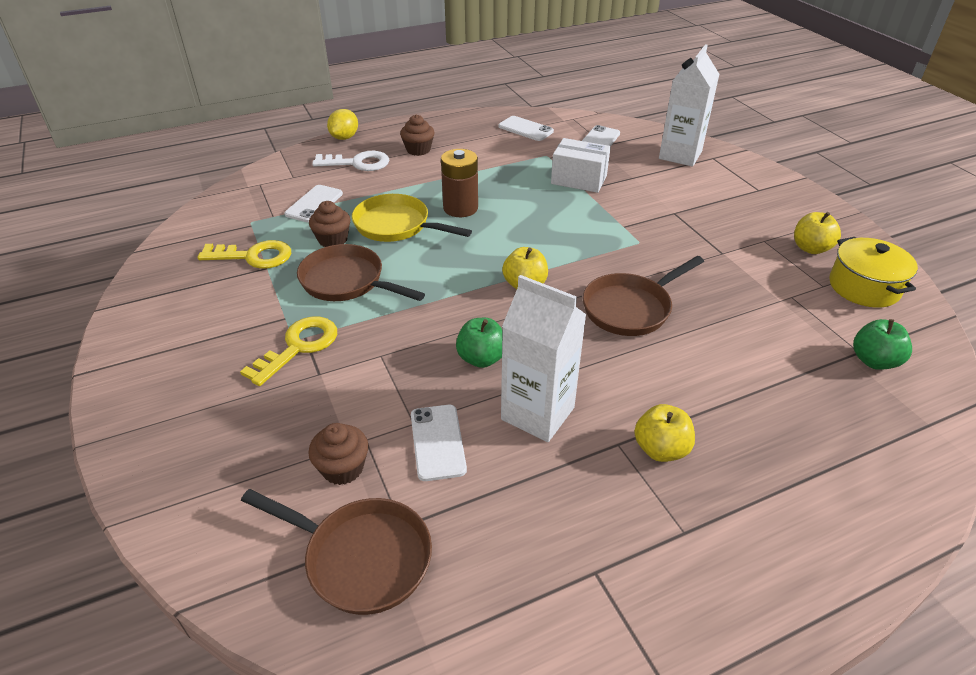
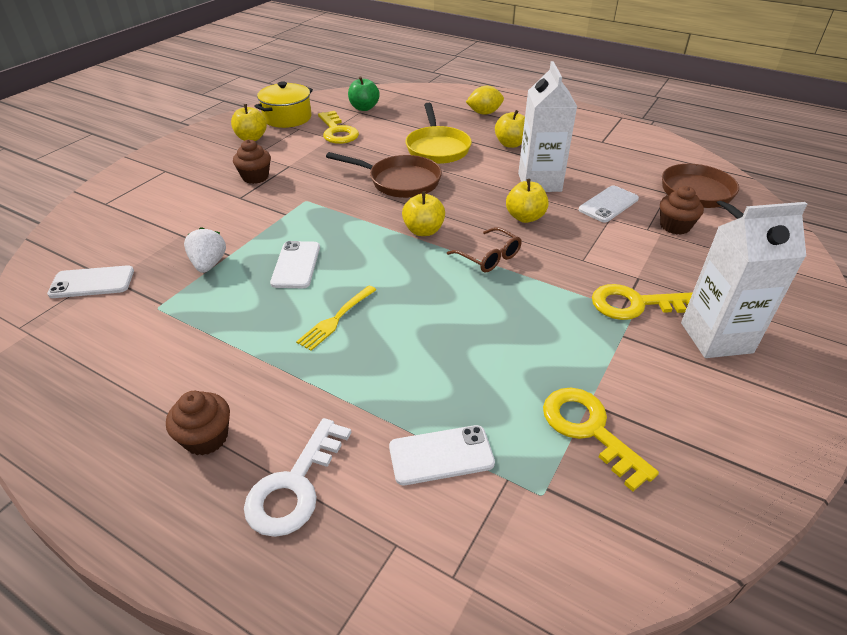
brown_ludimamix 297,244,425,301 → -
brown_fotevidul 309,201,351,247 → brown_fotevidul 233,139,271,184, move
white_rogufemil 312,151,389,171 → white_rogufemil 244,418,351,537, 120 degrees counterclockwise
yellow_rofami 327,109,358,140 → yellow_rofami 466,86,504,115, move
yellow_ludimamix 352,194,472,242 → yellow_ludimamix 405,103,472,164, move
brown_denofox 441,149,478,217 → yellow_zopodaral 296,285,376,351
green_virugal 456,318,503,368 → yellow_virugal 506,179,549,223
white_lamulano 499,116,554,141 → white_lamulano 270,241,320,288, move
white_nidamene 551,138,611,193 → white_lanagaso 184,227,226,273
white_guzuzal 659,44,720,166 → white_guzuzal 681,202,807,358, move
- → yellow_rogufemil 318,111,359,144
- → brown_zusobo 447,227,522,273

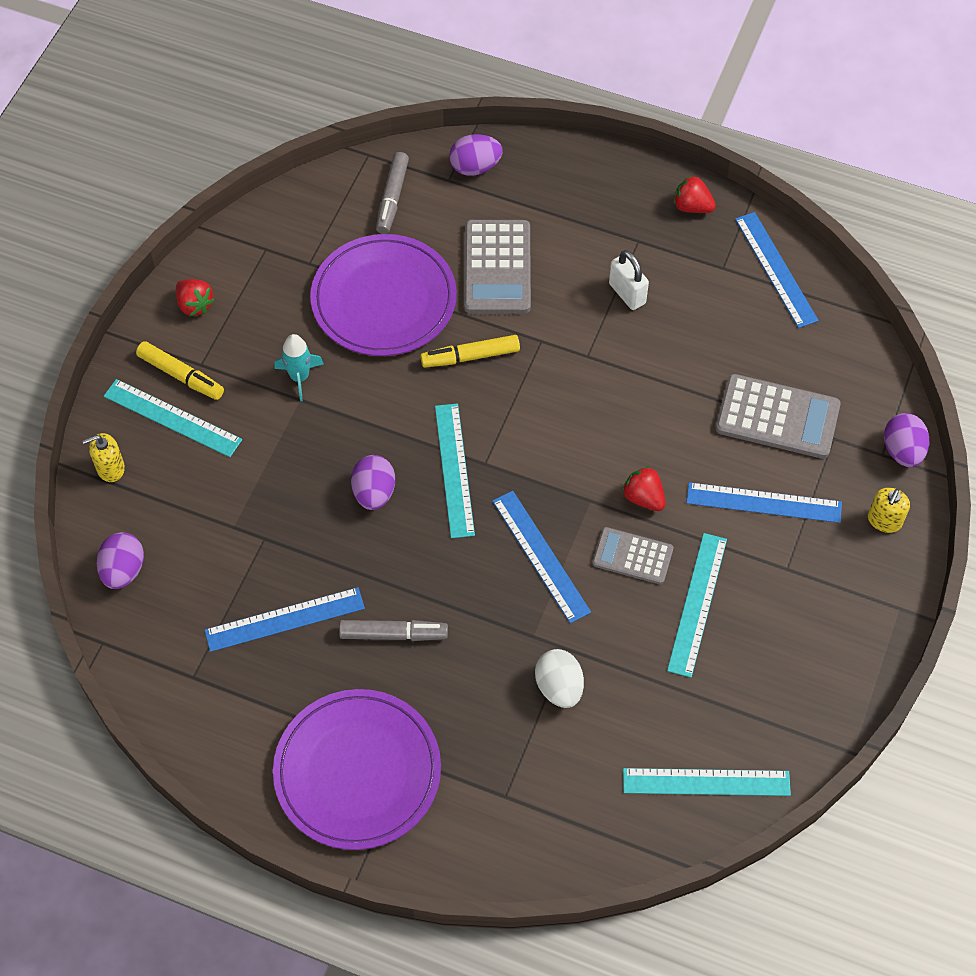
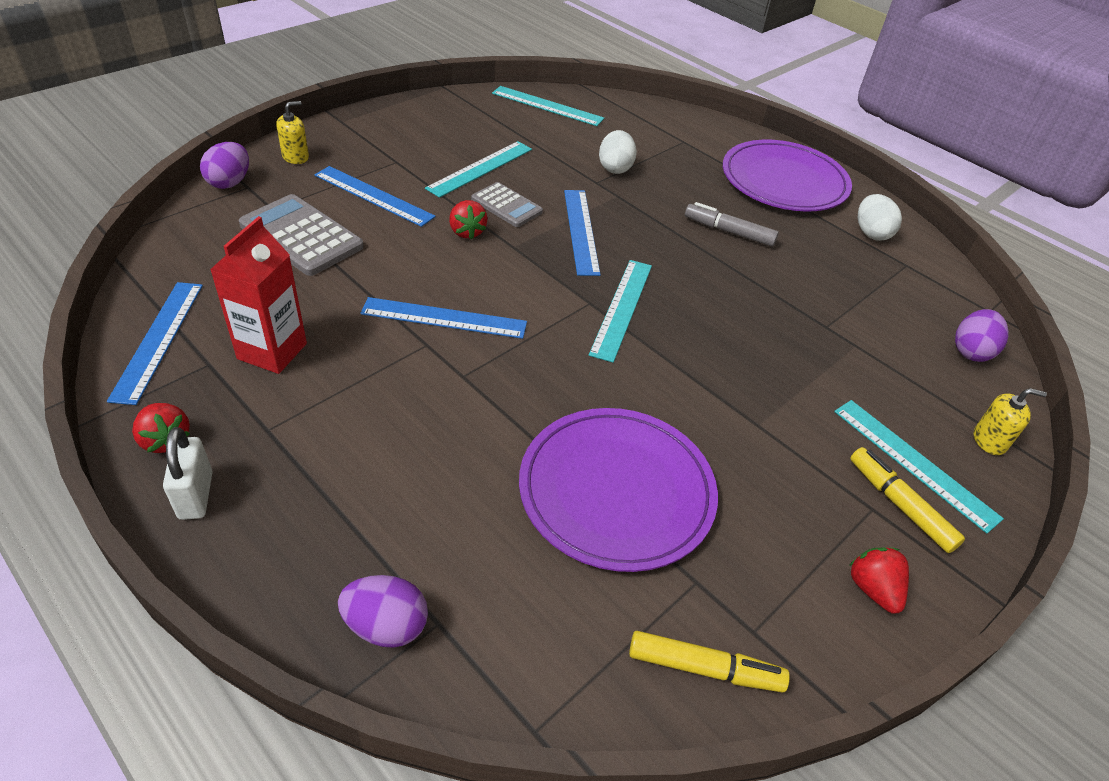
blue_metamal 205,587,365,652 → blue_metamal 361,297,527,339, move
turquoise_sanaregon 274,334,324,401 → -
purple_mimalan 351,455,395,510 → -
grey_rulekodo 376,152,409,234 → -
yellow_rulekodo 420,335,520,367 → yellow_rulekodo 629,631,790,692, move
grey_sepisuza 464,220,531,314 → -
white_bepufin 609,250,649,310 → white_bepufin 163,427,213,520, move
- → red_guzuzal 210,216,307,374
- → white_mimalan 858,194,902,241

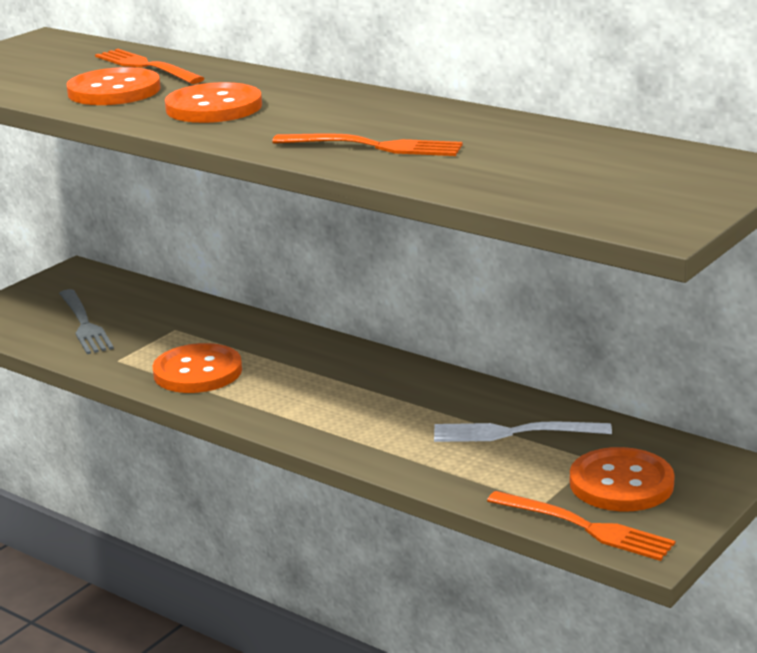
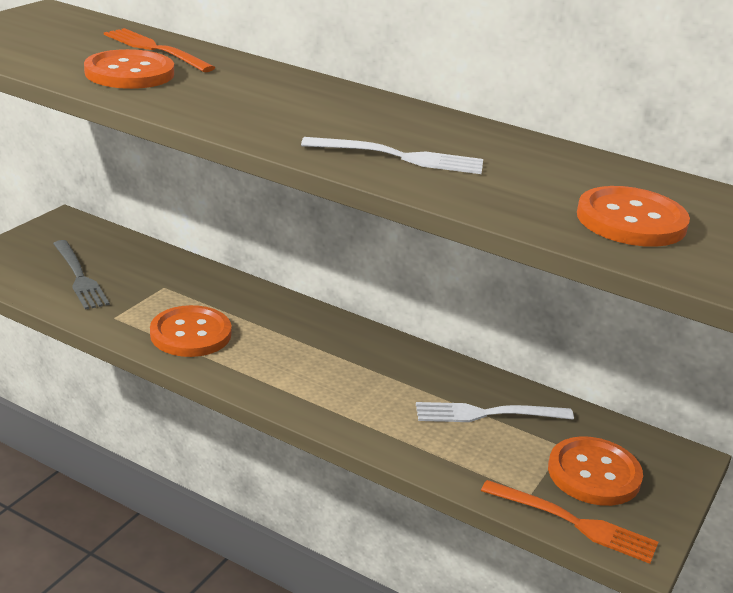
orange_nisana 165,82,262,123 → orange_nisana 577,186,690,247, move
orange_zopodaral 272,133,463,156 → white_zopodaral 301,137,483,174

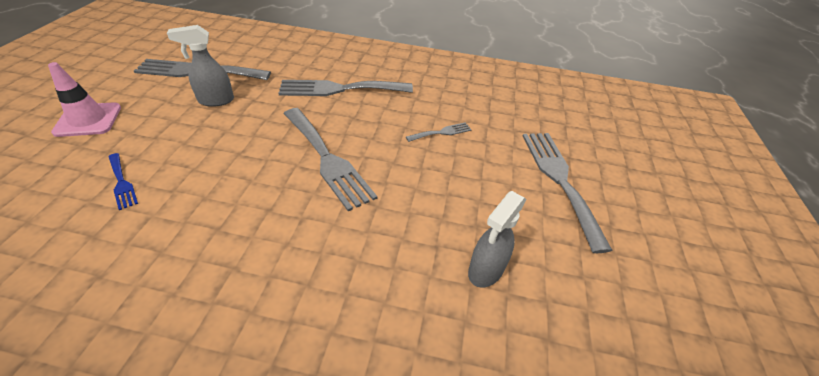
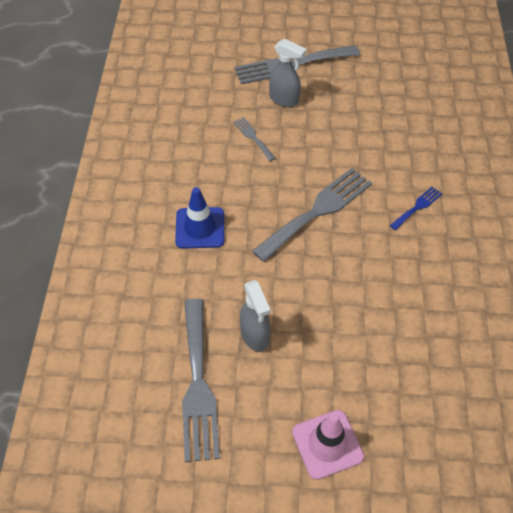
blue_zopodaral 109,153,138,210 → blue_zopodaral 390,187,442,230, move
grey_zopodaral 278,80,413,96 → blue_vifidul 175,187,224,249
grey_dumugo 468,191,526,288 → grey_dumugo 269,39,307,107, move

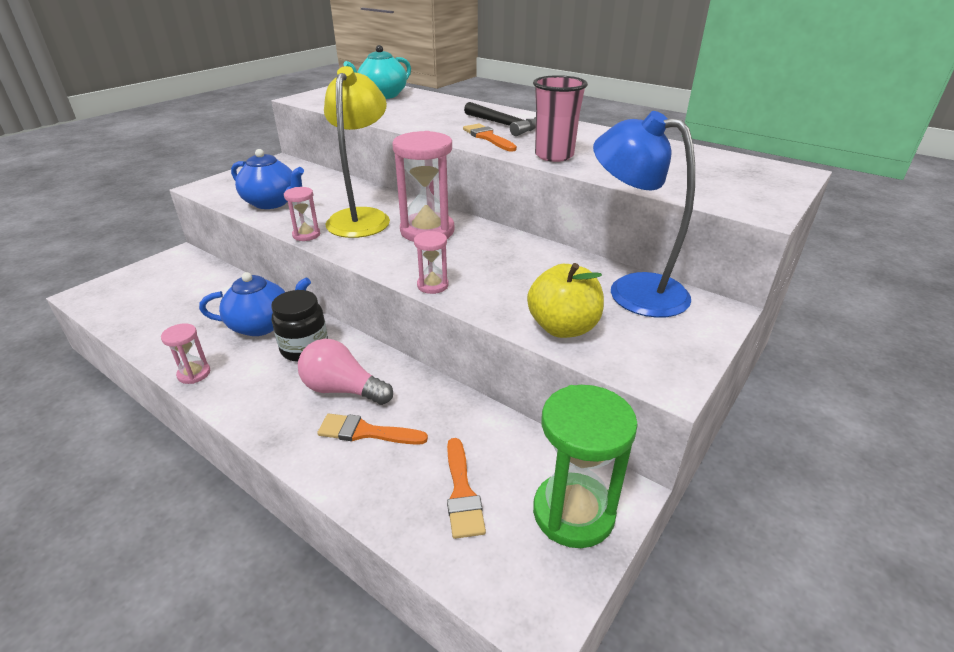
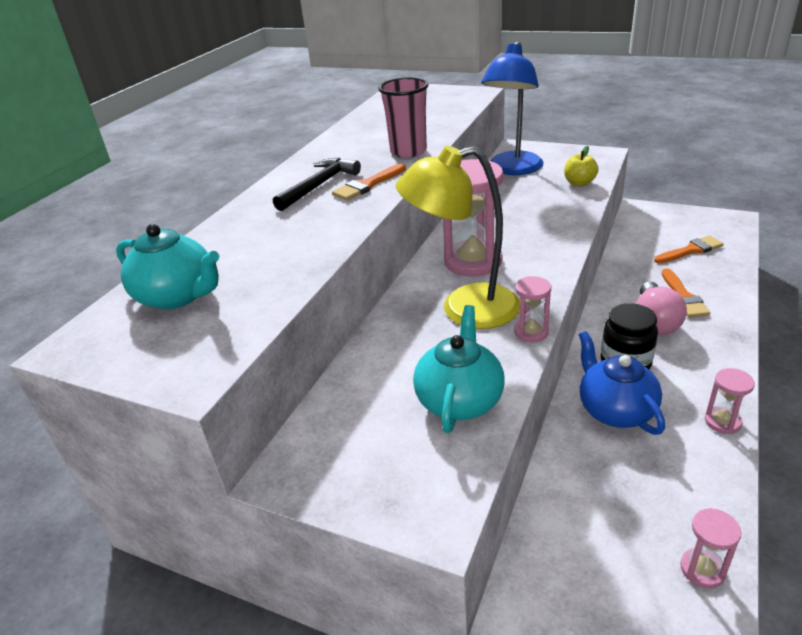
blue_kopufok 231,149,304,209 → turquoise_kopufok 413,305,505,433
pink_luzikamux 414,231,449,294 → pink_luzikamux 680,508,741,588, move
yellow_virugal 527,263,604,338 → yellow_virugal 564,146,599,187, x0.65
green_luzikamux 533,385,638,548 → -

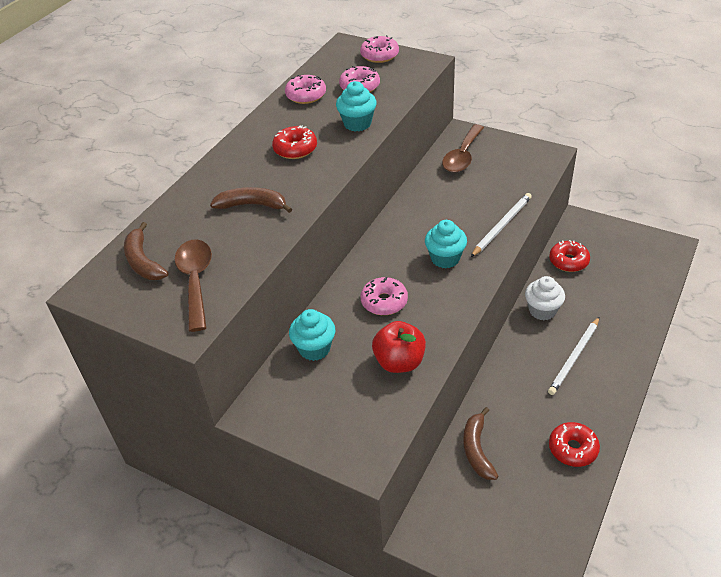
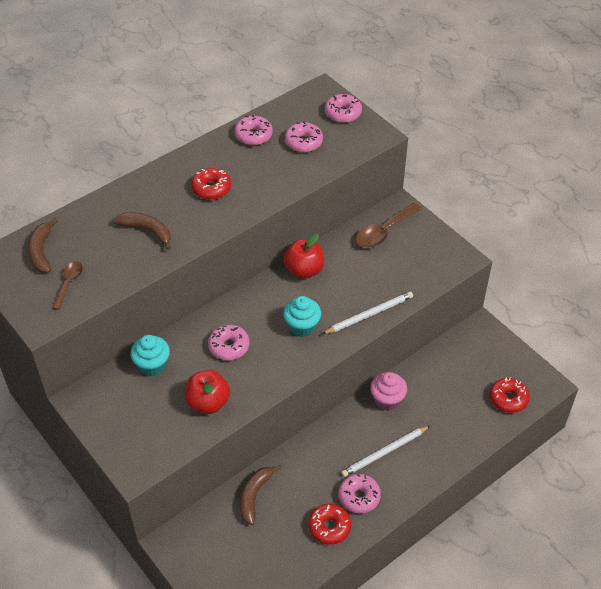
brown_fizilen 175,240,212,332 → brown_fizilen 52,261,83,310, x0.61
turquoise_fotevidul 336,81,377,132 → -
white_fotevidul 525,276,565,320 → pink_fotevidul 370,372,407,411
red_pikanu 549,240,590,272 → red_pikanu 490,378,530,413, move
- → red_virugal 284,234,324,279
- → pink_pikanu 338,474,381,513

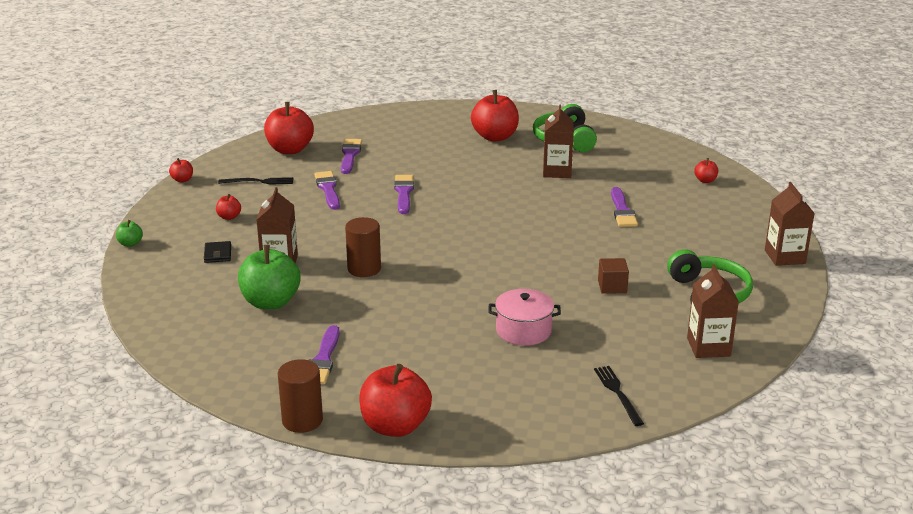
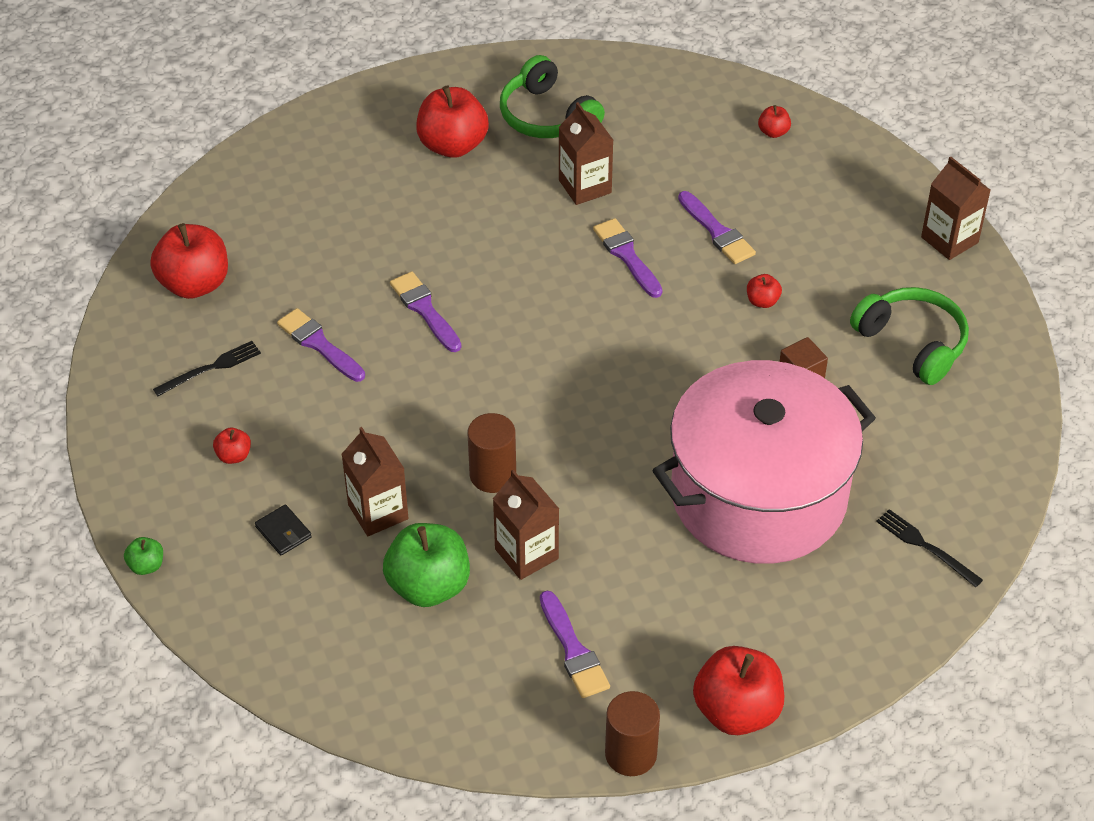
red_virugal 169,158,193,183 → red_virugal 747,274,782,308, move
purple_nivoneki 341,139,362,174 → purple_nivoneki 593,218,663,298, move
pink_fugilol 488,289,561,346 → pink_fugilol 653,360,876,564, x2.45
brown_guzuzal 687,264,739,358 → brown_guzuzal 493,470,559,580, move

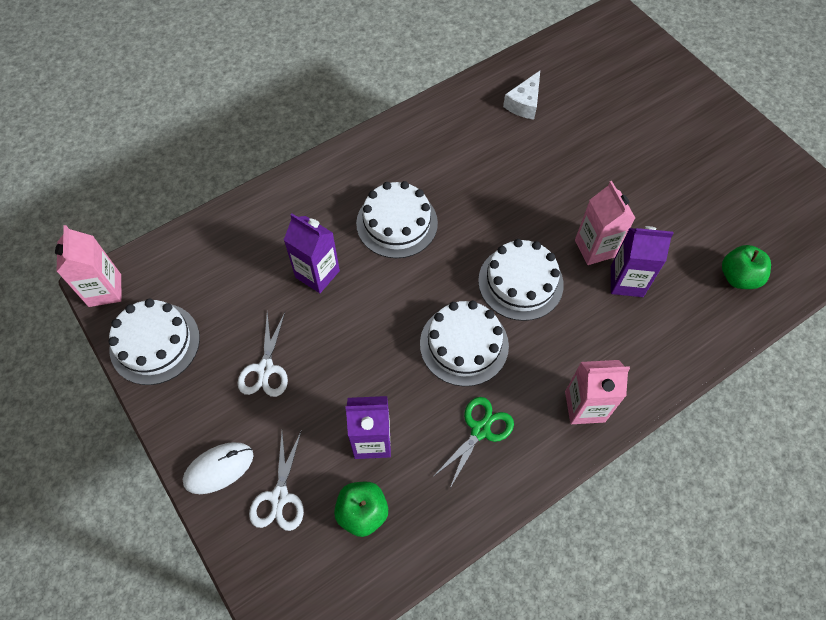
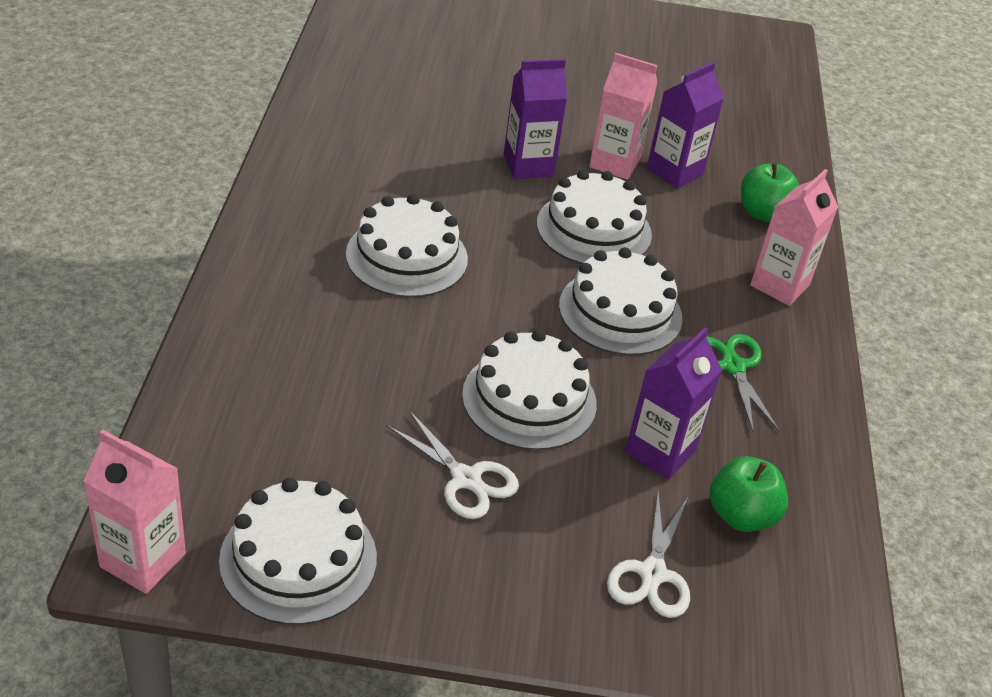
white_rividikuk 183,442,254,494 → -
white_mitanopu 249,430,304,531 → white_mitanopu 607,492,690,618, 60 degrees clockwise
purple_guzuzal 284,214,340,293 → purple_guzuzal 504,59,567,179, move
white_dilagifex 503,71,540,120 → -
green_virugal 722,245,771,289 → green_virugal 741,162,799,222, move
- → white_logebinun 462,330,597,450

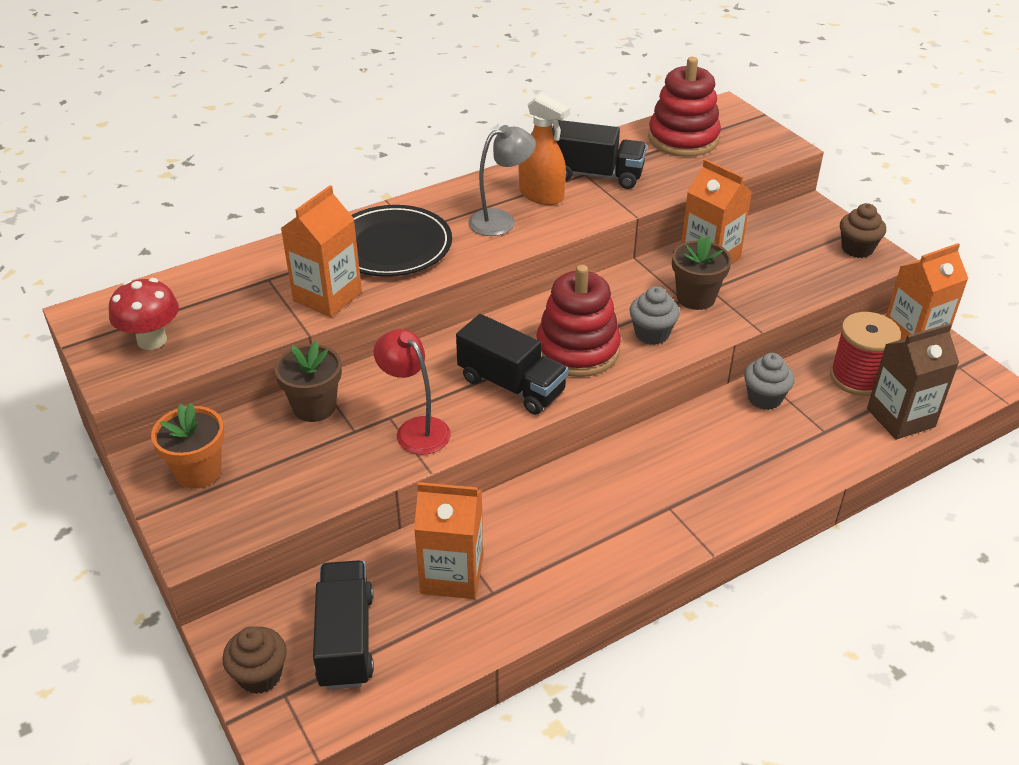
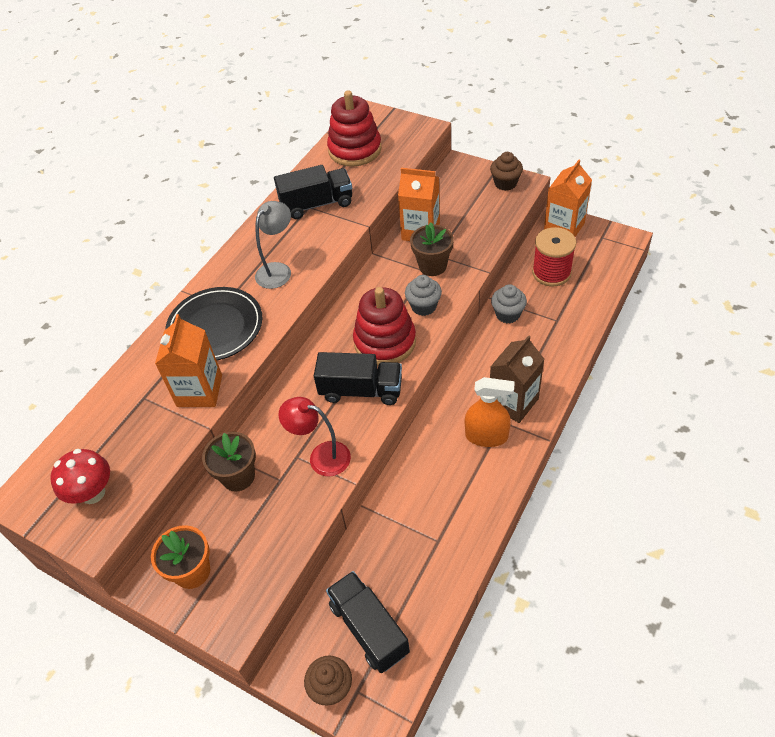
orange_guzuzal 414,482,483,599 → -
orange_dumugo 519,94,570,205 → orange_dumugo 465,377,515,447, move
brown_guzuzal 867,323,959,440 → brown_guzuzal 490,335,544,423, move

